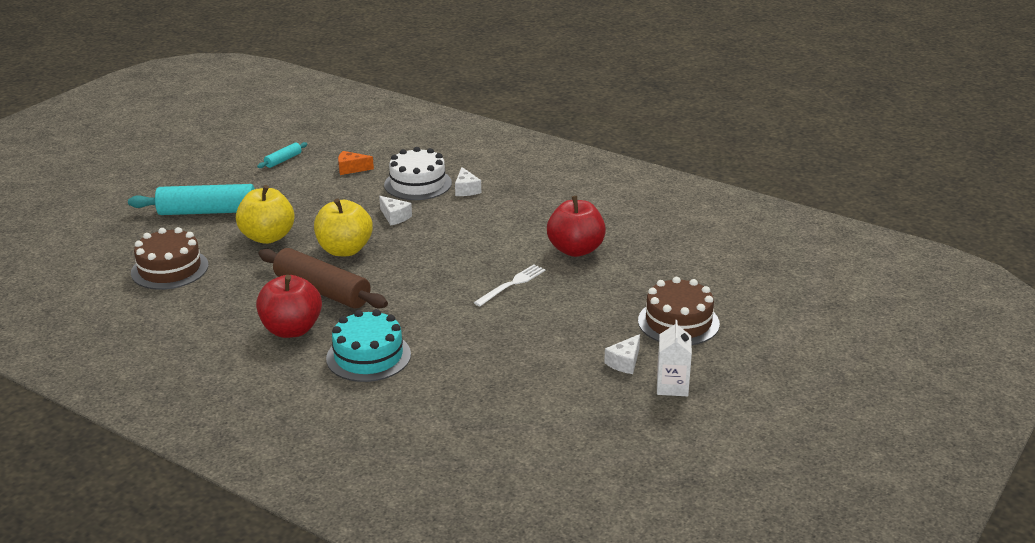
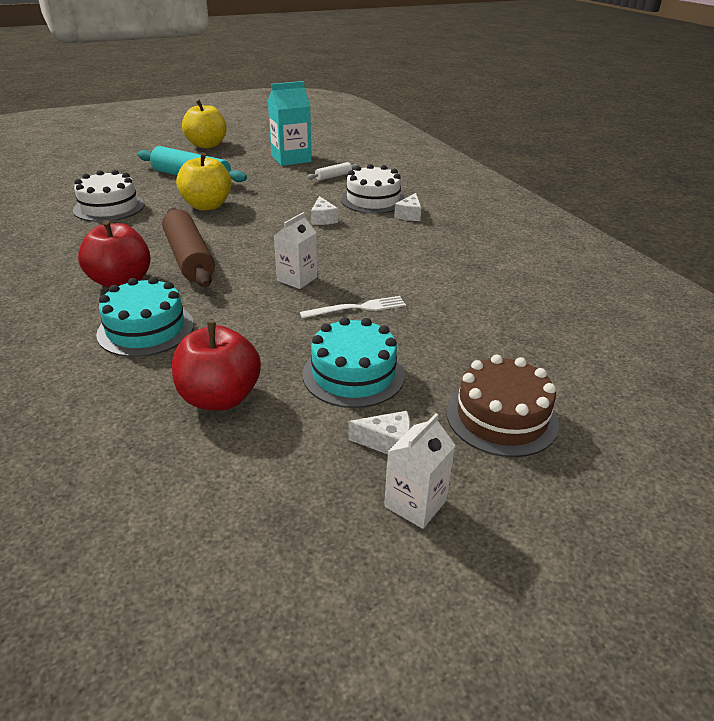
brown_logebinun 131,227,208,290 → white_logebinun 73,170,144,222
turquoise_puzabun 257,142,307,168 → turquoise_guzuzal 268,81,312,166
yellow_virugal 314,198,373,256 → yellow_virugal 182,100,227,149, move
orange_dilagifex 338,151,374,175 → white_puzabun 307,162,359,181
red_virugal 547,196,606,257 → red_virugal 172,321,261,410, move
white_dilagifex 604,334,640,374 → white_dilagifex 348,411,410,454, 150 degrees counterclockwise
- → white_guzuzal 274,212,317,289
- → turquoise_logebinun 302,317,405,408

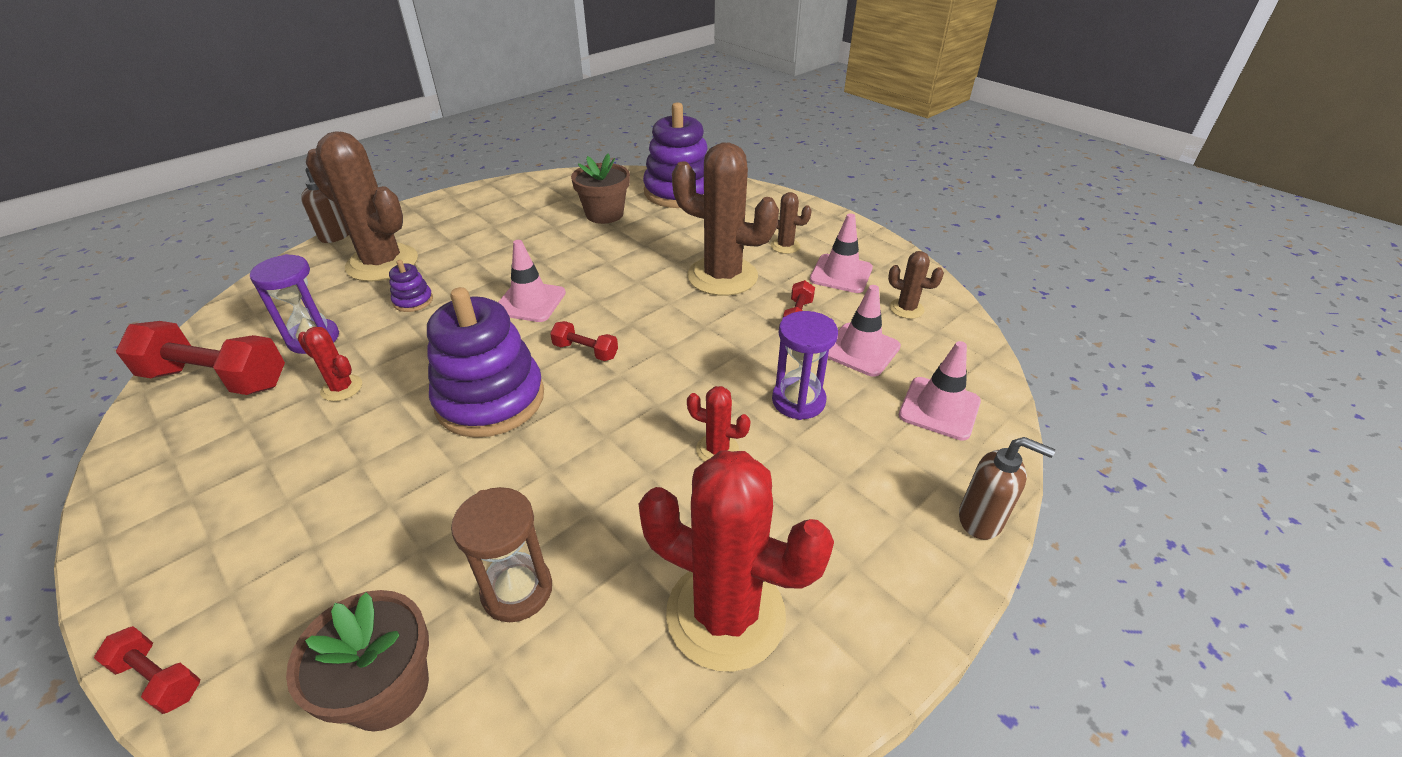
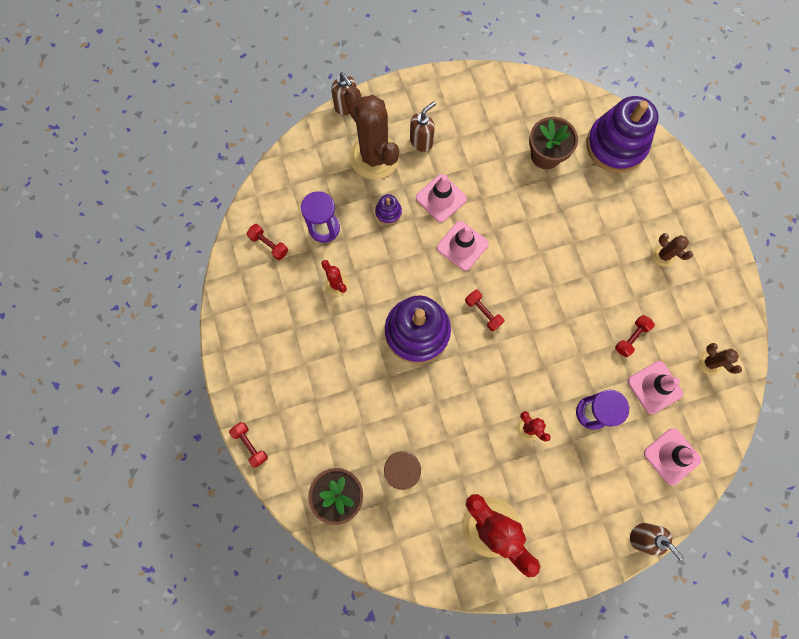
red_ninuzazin 116,321,285,395 → red_ninuzazin 247,224,288,260, x0.49
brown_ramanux 672,143,779,296 → -
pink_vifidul 810,213,873,293 → pink_vifidul 416,174,467,223, move
- → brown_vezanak 410,101,436,152

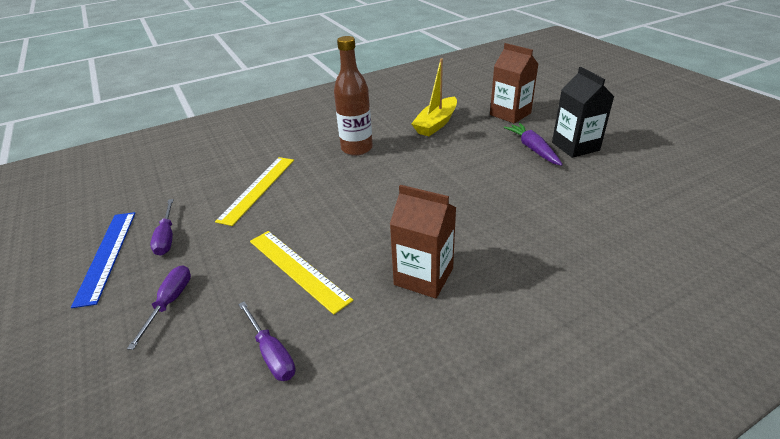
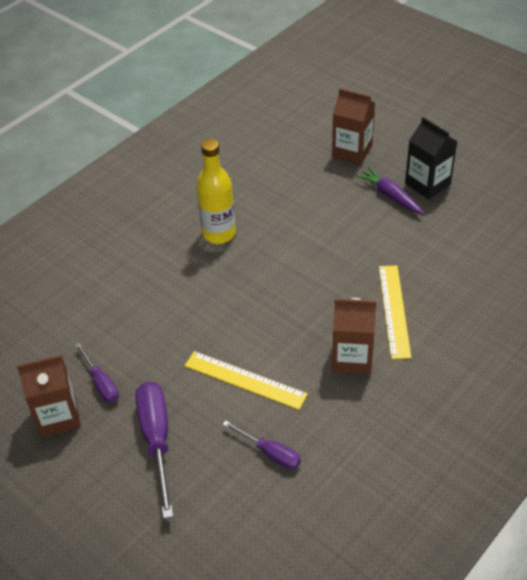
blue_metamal 71,212,136,308 → brown_guzuzal 17,355,81,437
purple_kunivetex 127,265,191,350 → purple_kunivetex 135,381,173,519, x1.72
yellow_metamal 215,157,294,226 → yellow_metamal 379,265,411,359, move
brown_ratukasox 334,36,373,156 → yellow_ratukasox 196,139,236,244
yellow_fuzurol 411,58,457,136 → -

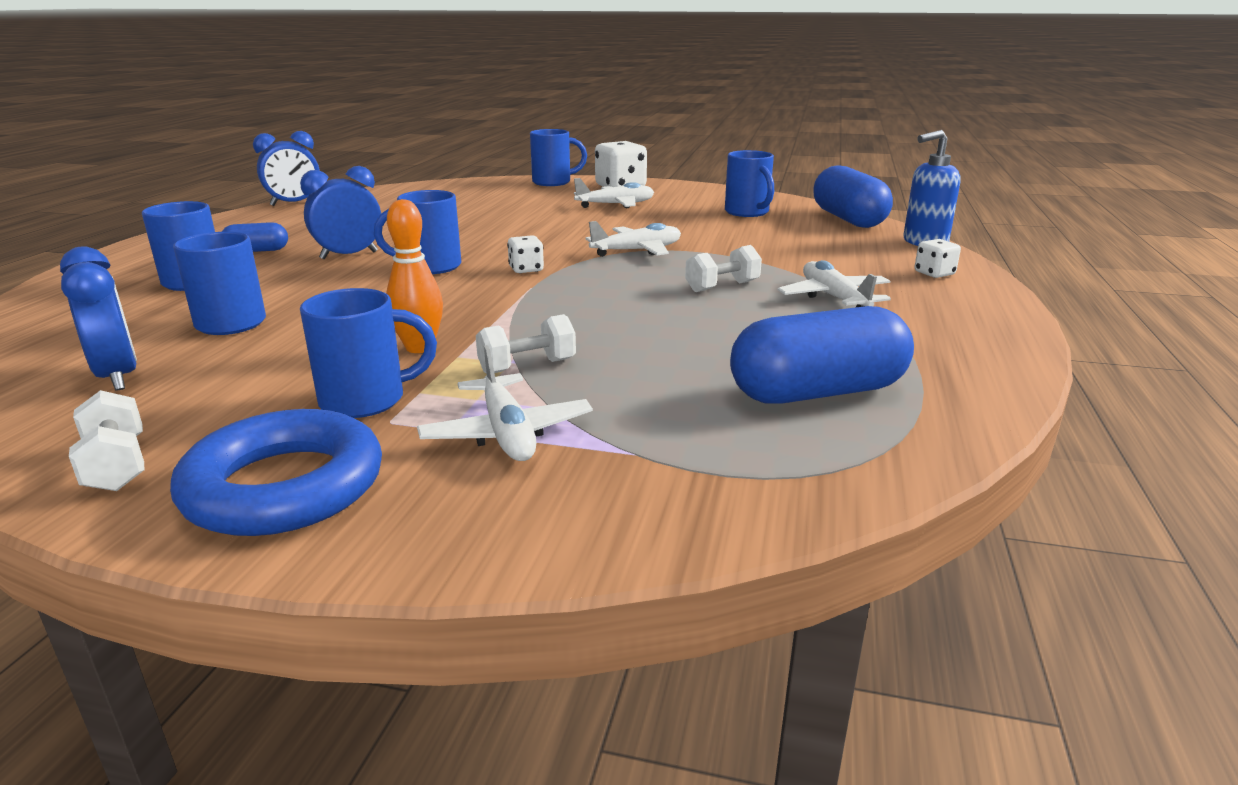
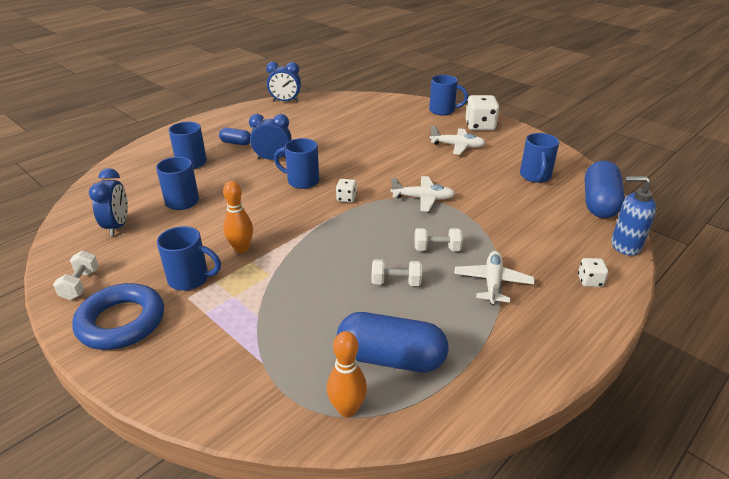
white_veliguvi 417,345,593,461 → -
white_ninuzazin 476,314,576,374 → white_ninuzazin 372,259,422,286, move
- → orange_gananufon 327,331,367,418

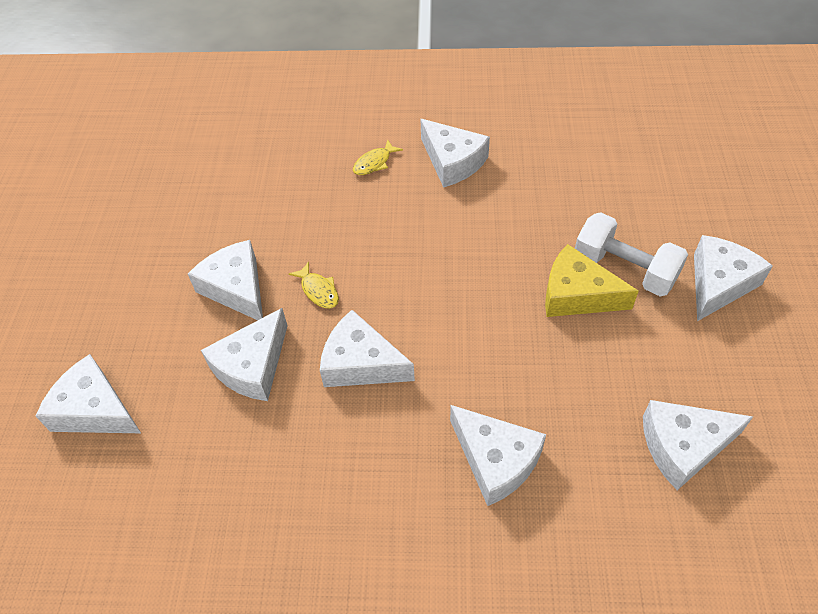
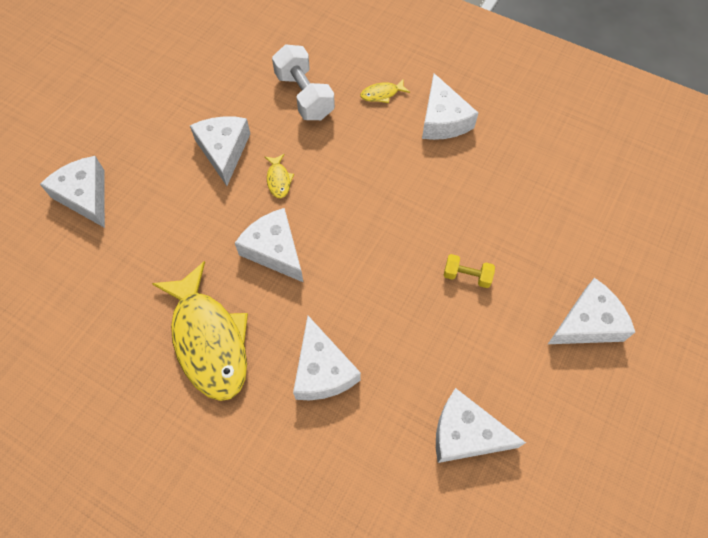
white_dilagifex 201,308,288,401 → -
yellow_dilagifex 545,244,639,317 → yellow_ninuzazin 443,254,495,288
white_ninuzazin 575,212,688,297 → white_ninuzazin 272,44,335,120, move
- → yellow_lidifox 152,261,248,401

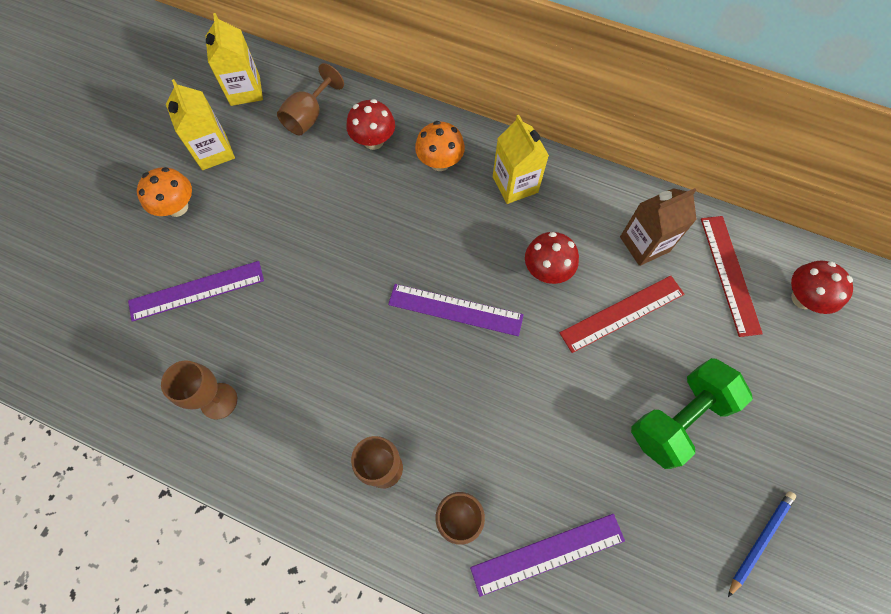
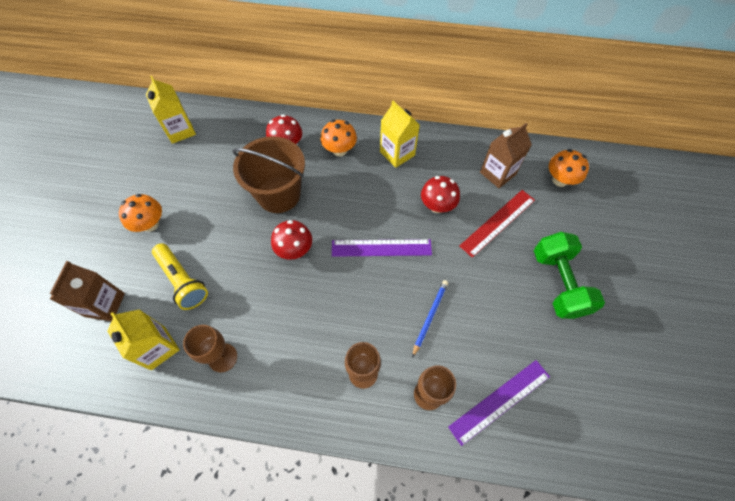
purple_metamal 128,261,264,322 → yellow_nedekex 152,243,208,310
yellow_guzuzal 166,79,235,170 → yellow_guzuzal 107,309,180,370, move
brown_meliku 277,63,344,136 → -
green_ninuzazin 631,358,753,469 → green_ninuzazin 534,232,605,319, 45 degrees counterclockwise
red_metamal 701,216,763,337 → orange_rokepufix 549,149,589,187
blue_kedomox 728,491,796,597 → blue_kedomox 412,280,448,358, move
red_rokepufix 791,261,853,314 → red_rokepufix 271,220,312,260, move
- → brown_guzuzal 50,261,125,321
- → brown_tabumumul 232,136,305,213

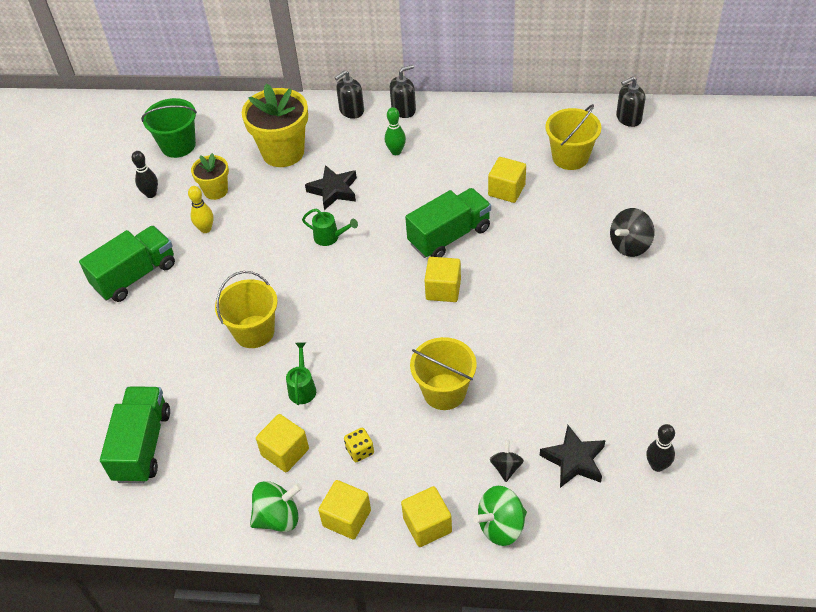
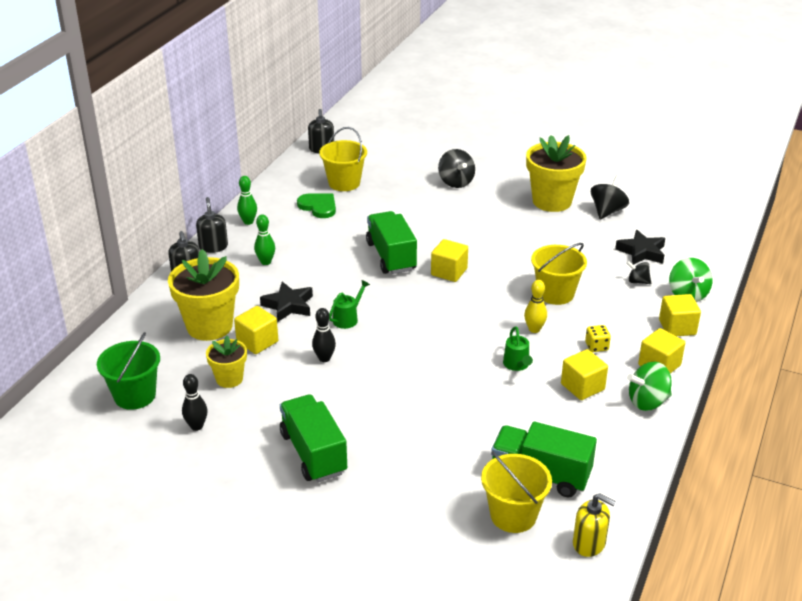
yellow_gananufon 188,186,214,233 → yellow_gananufon 524,280,547,333, move
yellow_tabumumul 215,271,278,348 → yellow_tabumumul 481,451,552,533, move
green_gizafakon 250,481,302,532 → green_gizafakon 627,362,672,411, 105 degrees counterclockwise
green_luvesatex 286,342,316,405 → green_luvesatex 503,326,533,371, 120 degrees counterclockwise
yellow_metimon 488,157,526,203 → yellow_metimon 234,306,278,354, move
black_gananufon 646,424,675,472 → black_gananufon 312,308,336,362, move
- → green_gananufon 237,176,257,225
- → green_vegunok 297,193,336,218
- → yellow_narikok 526,135,587,212
- → yellow_vezanak 573,493,616,557
- → black_gizafakon 591,174,629,219

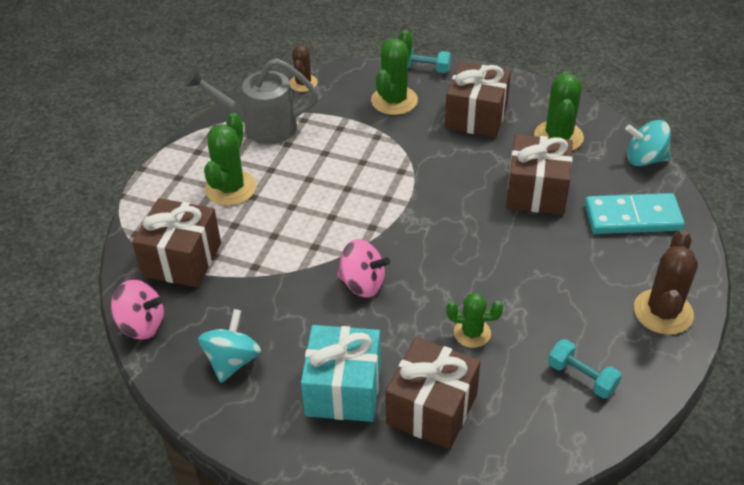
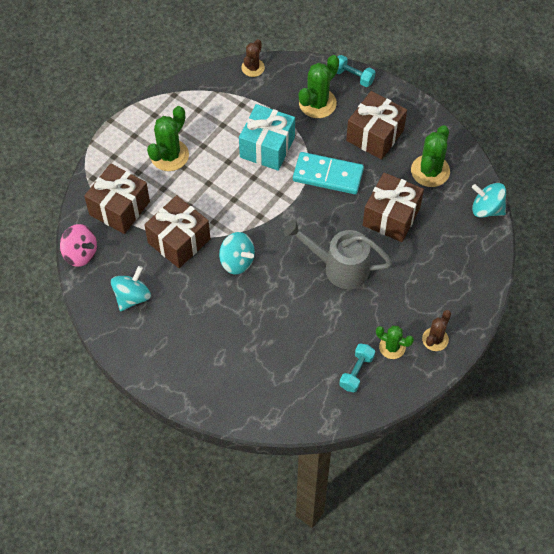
grey_luvesatex 185,58,319,144 → grey_luvesatex 284,220,392,289, move
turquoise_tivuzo 301,325,381,422 → turquoise_tivuzo 239,104,295,171, move
pink_gizafakon 337,239,390,298 → turquoise_gizafakon 219,232,255,274
brown_tivuzo 385,337,481,449 → brown_tivuzo 144,195,210,268, move
green_ramanux 446,293,503,348 → green_ramanux 376,326,414,359, move
turquoise_ninuzazin 548,339,622,399 → turquoise_ninuzazin 339,343,375,392, 60 degrees clockwise
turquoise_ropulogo 585,193,685,234 → turquoise_ropulogo 293,152,364,194, move
brown_ramanux 634,230,698,335 → brown_ramanux 422,310,451,351, x0.63

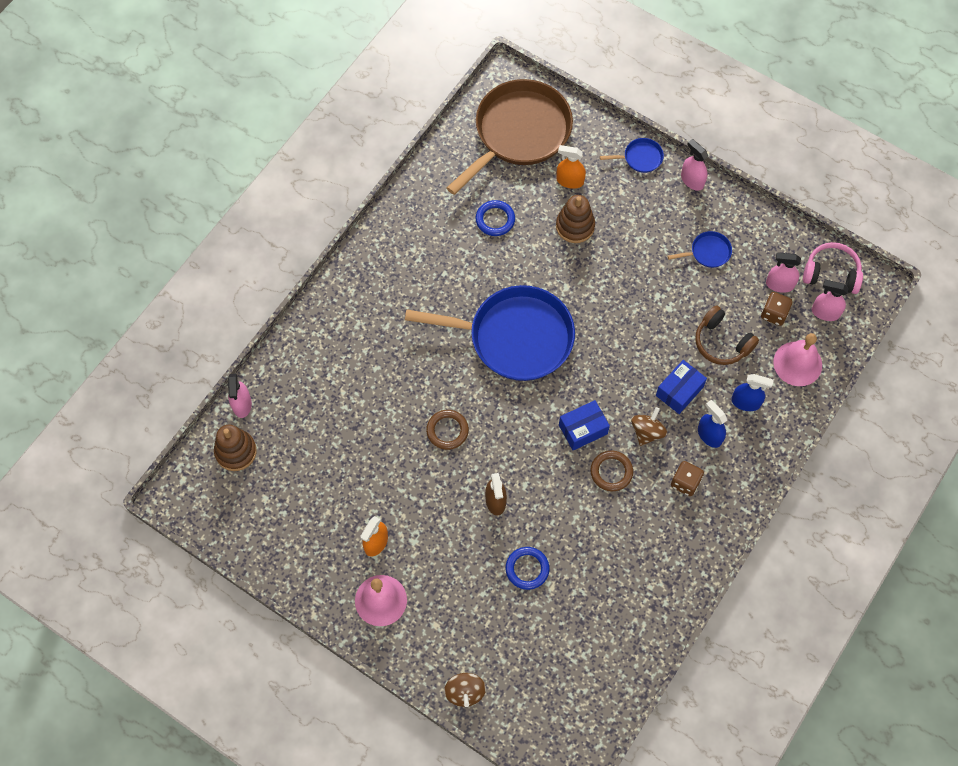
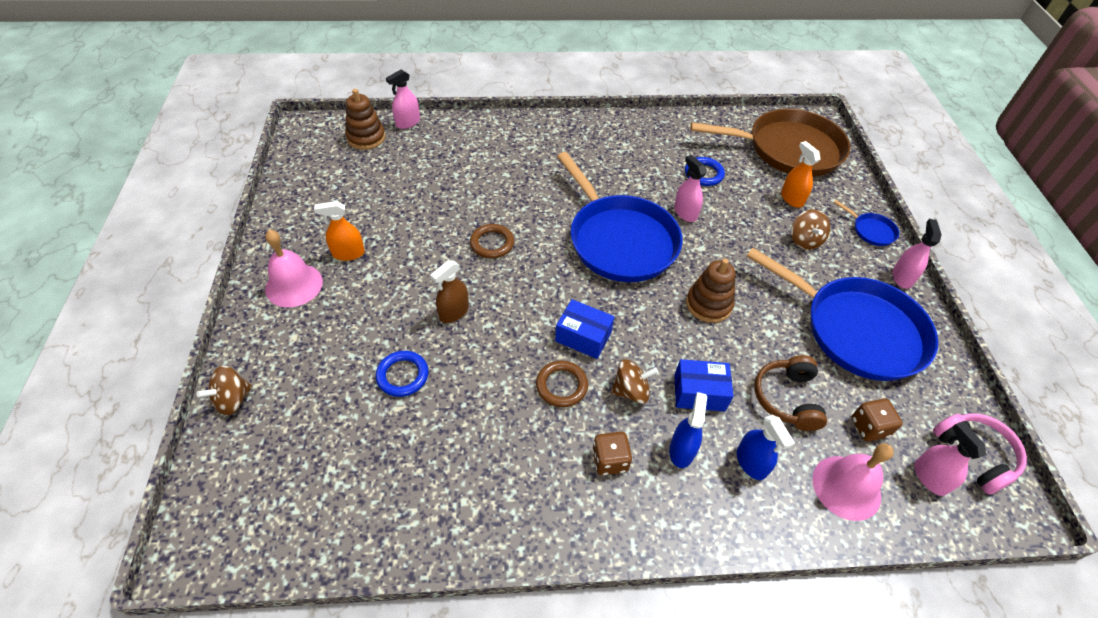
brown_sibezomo 556,195,595,243 → brown_sibezomo 686,258,735,323, move
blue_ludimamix 667,231,732,268 → blue_ludimamix 746,248,938,381, x2.50
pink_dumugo 766,252,801,293 → pink_dumugo 674,155,706,222, move
- → brown_gizafakon 791,210,830,250

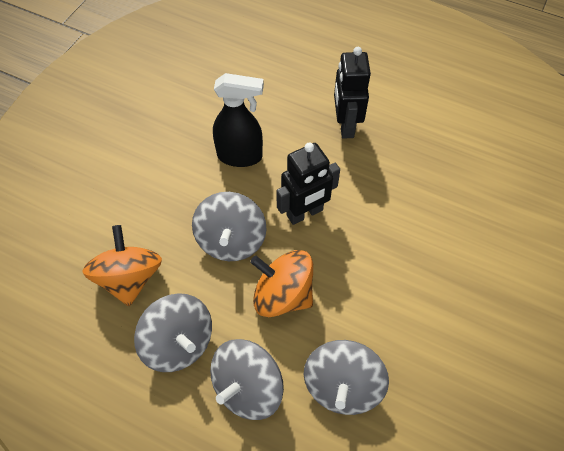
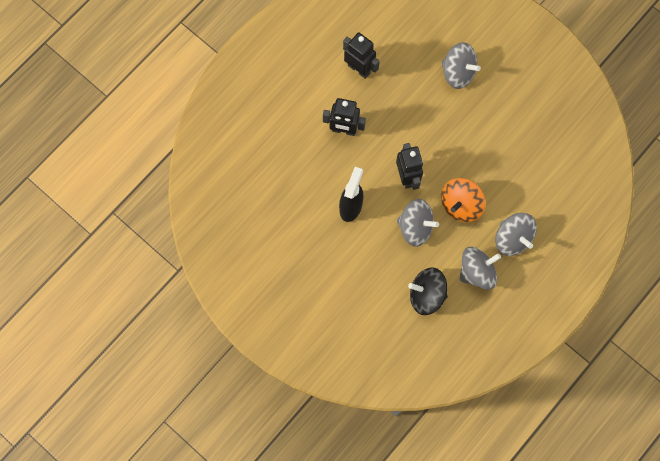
orange_gizafakon 82,225,162,306 → black_gizafakon 408,267,448,315
grey_gizafakon 304,340,389,415 → grey_gizafakon 441,42,481,89, move
- → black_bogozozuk 343,32,380,79

